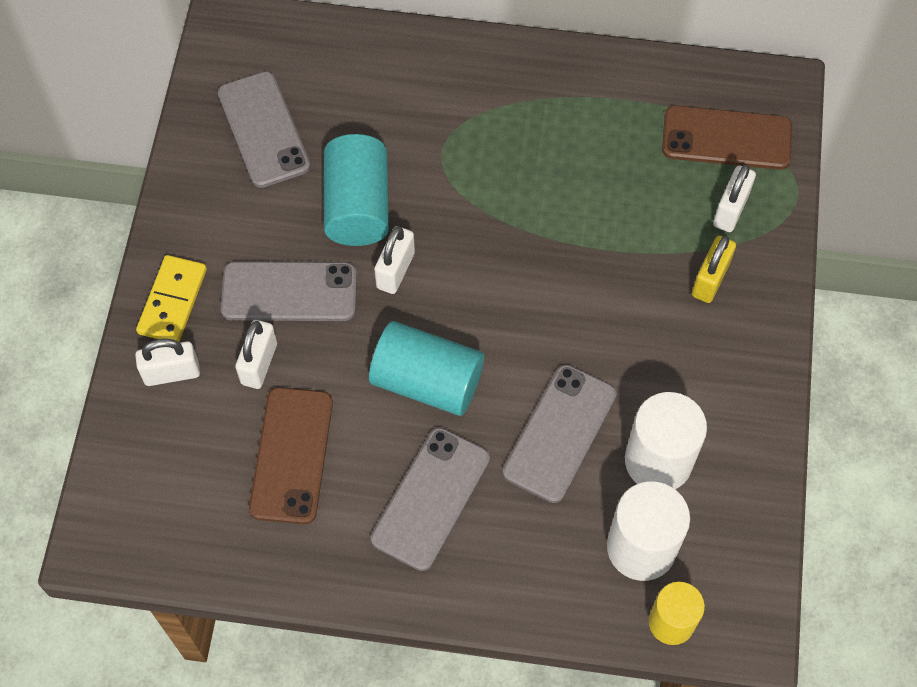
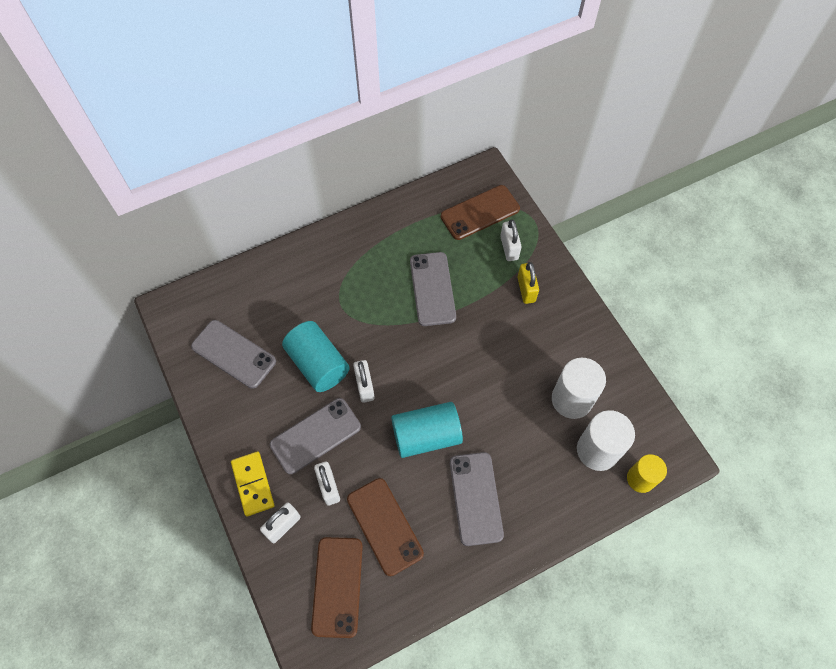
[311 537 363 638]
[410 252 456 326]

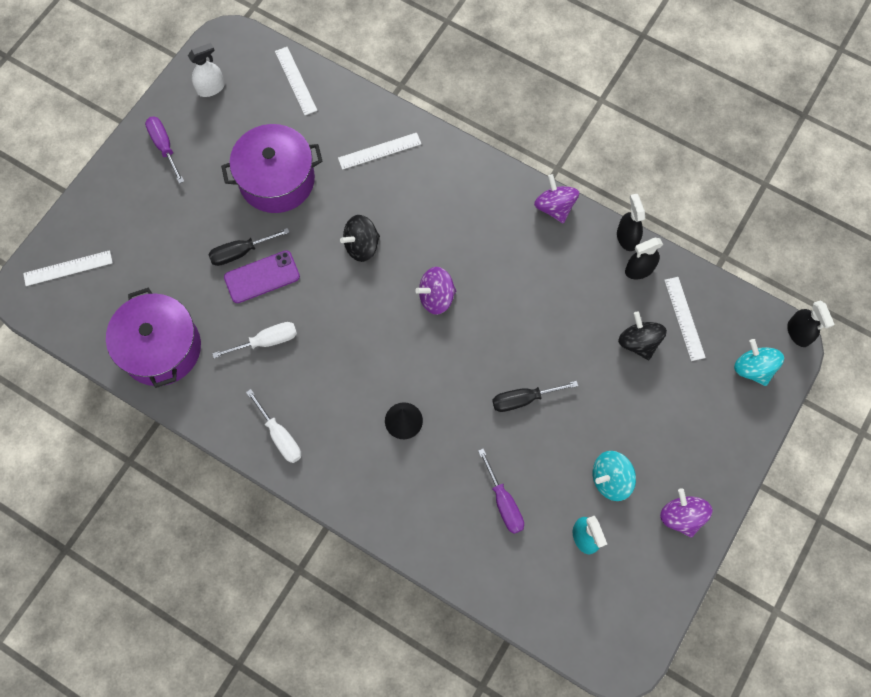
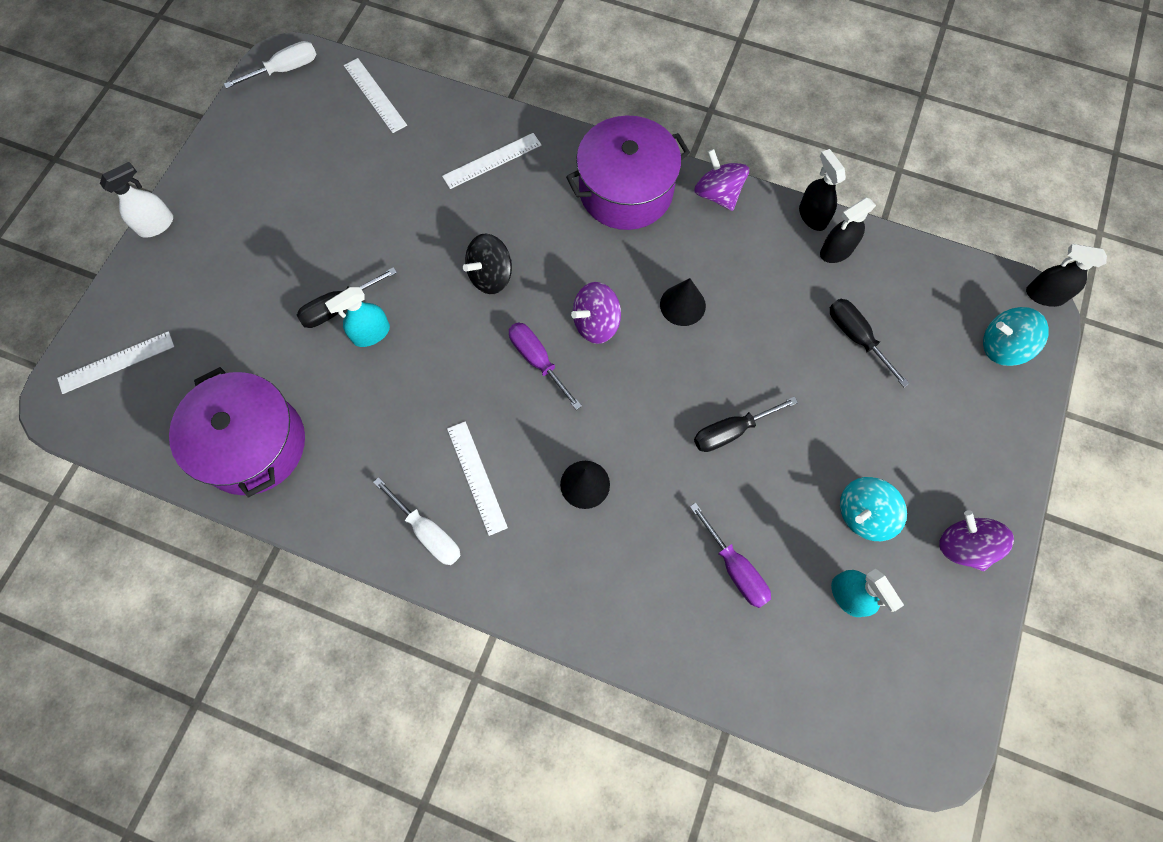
[660 278 706 326]
[509 322 582 410]
[100 162 173 238]
[224 41 317 89]
[566 115 690 230]
[447 422 508 536]
[325 287 390 347]
[830 299 910 387]
[983 307 1049 366]
[1026 244 1107 307]

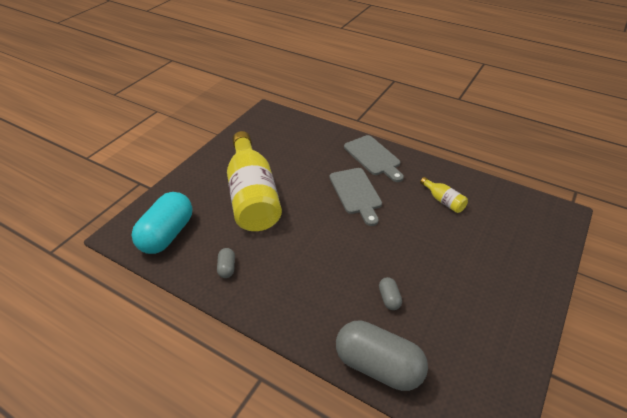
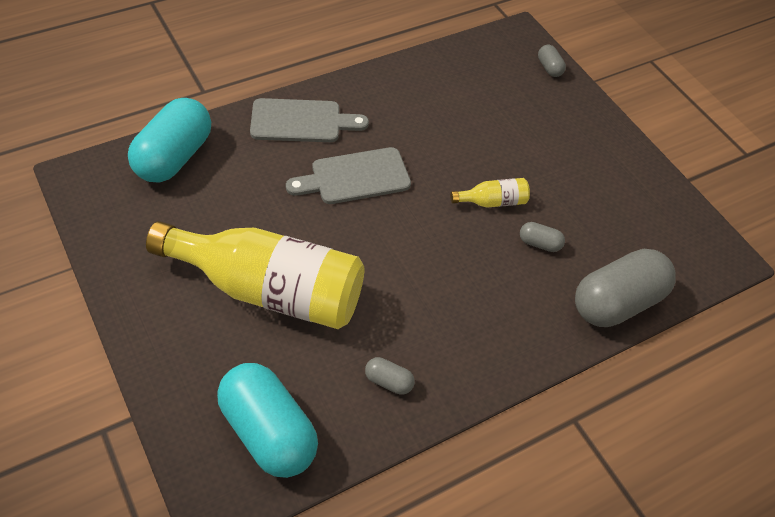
[128 98 211 183]
[538 45 566 77]
[450 178 530 208]
[286 147 411 204]

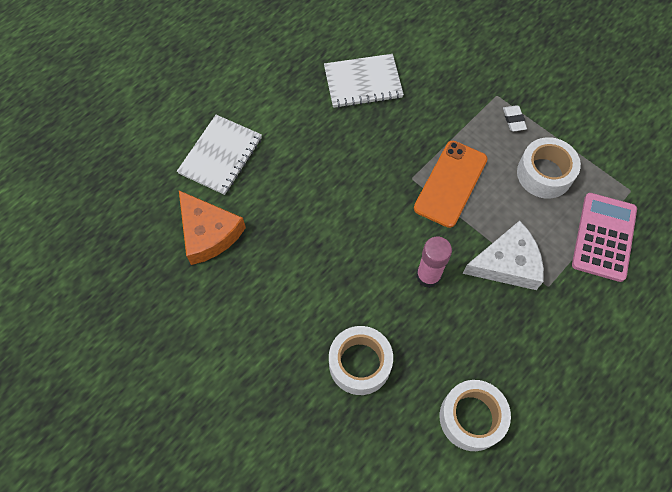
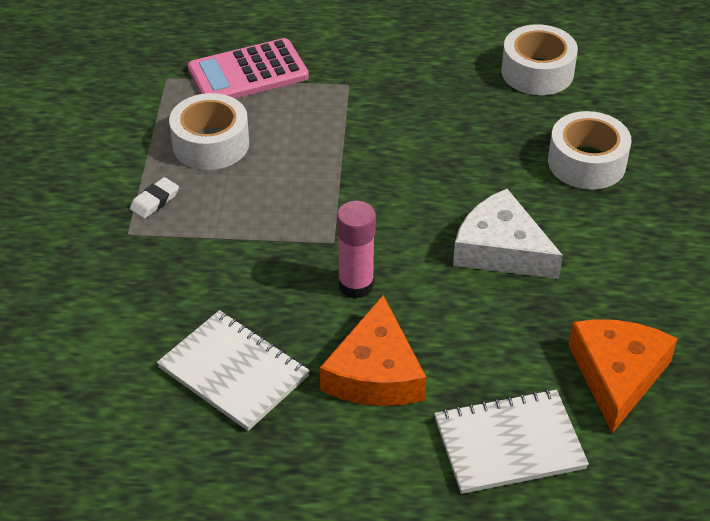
[414 141 488 228] (first image)
[320 295 426 406]
[337 201 376 299]
[453 189 563 279]

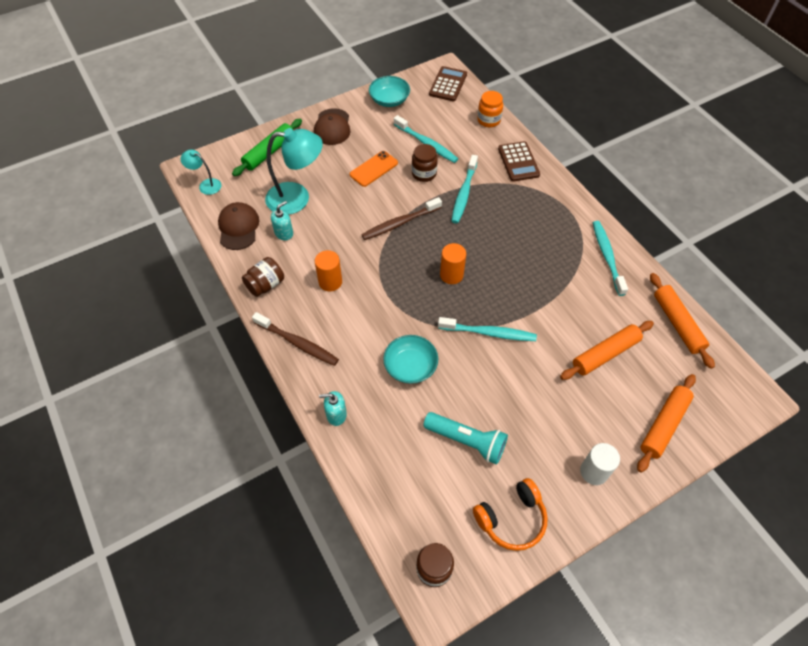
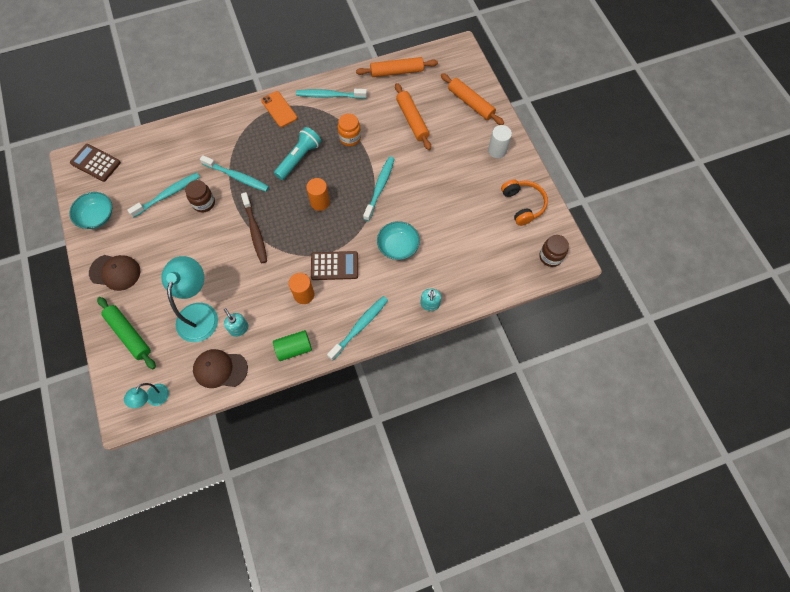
[261 91 297 127]
[274 127 321 180]
[338 114 361 146]
[311 251 358 280]
[273 330 312 361]
[327 296 388 360]

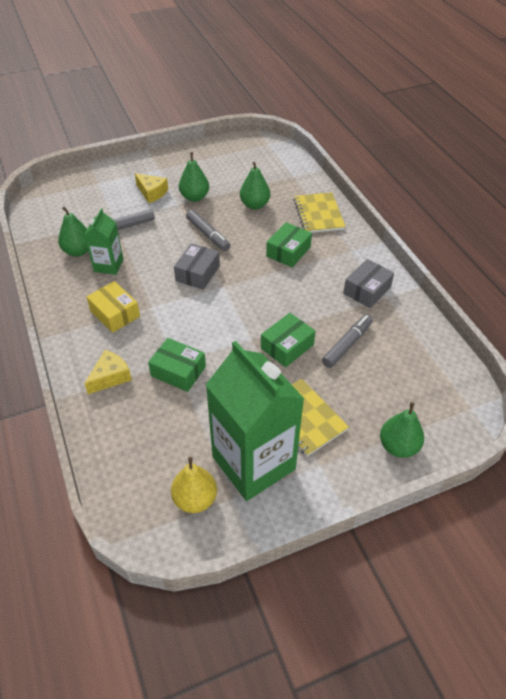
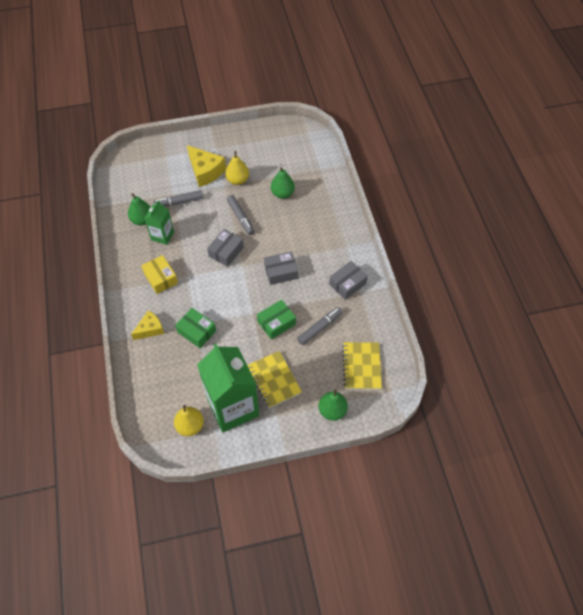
[266 222 312 268] (first image)
[264 252 298 285]
[342 342 382 389]
[225 151 249 185]
[187 145 226 187]

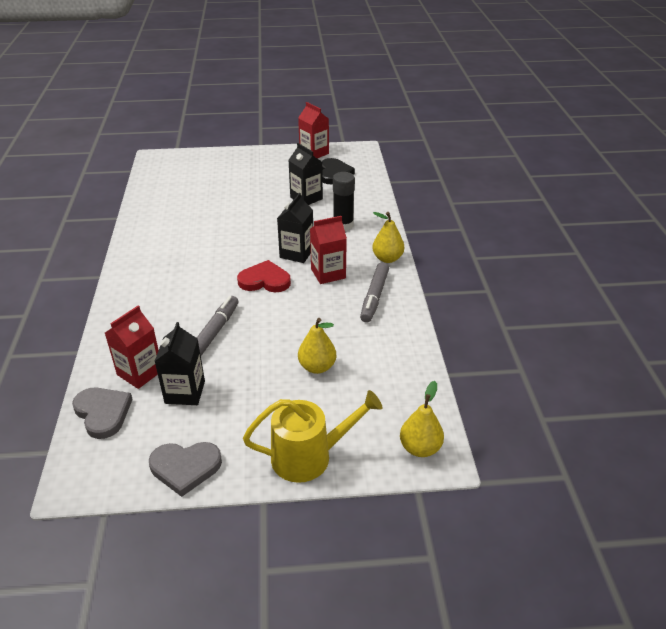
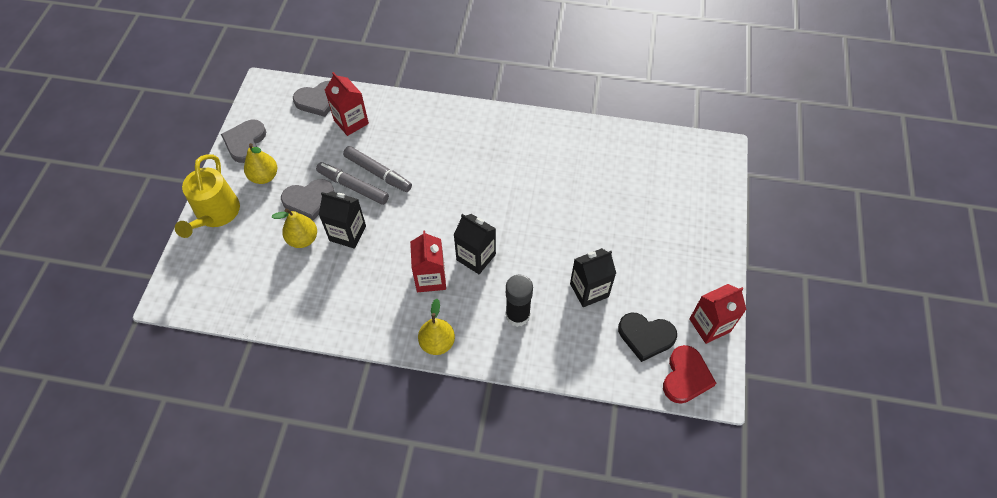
[281 179 334 221]
[319 191 366 249]
[663 345 717 404]
[316 162 389 205]
[244 143 277 184]

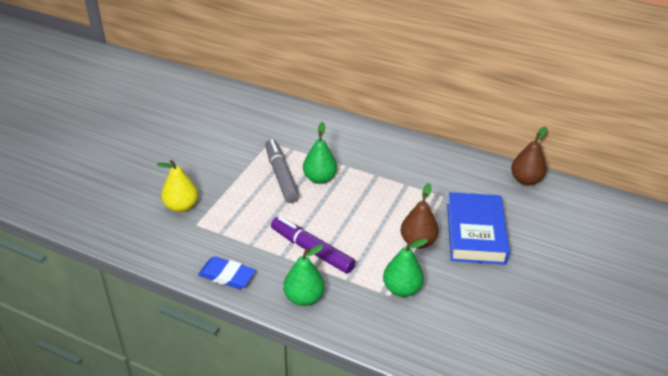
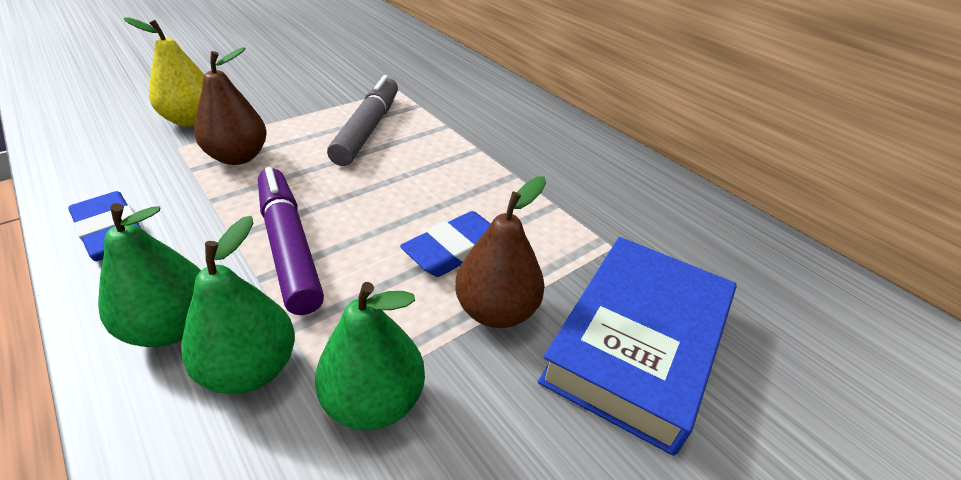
[400 211 491 277]
[181 216 295 394]
[194 47 267 165]

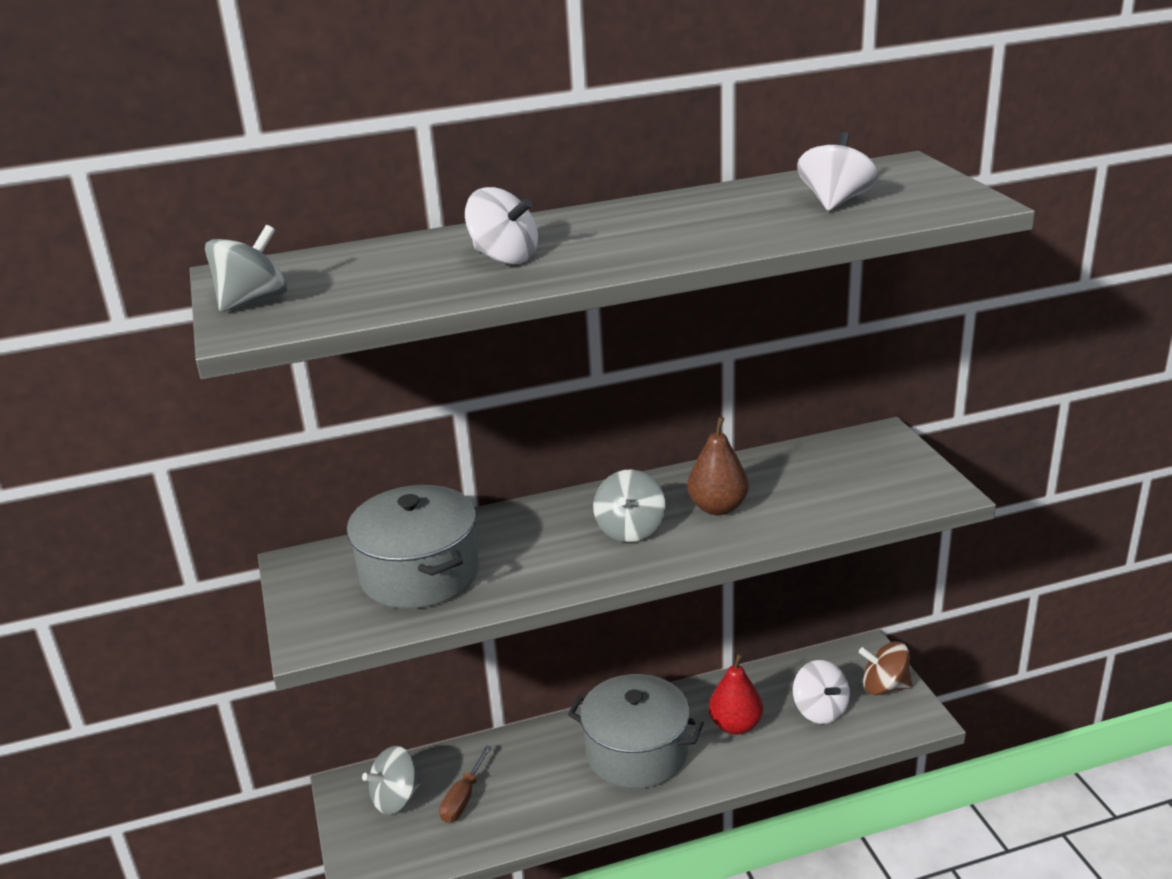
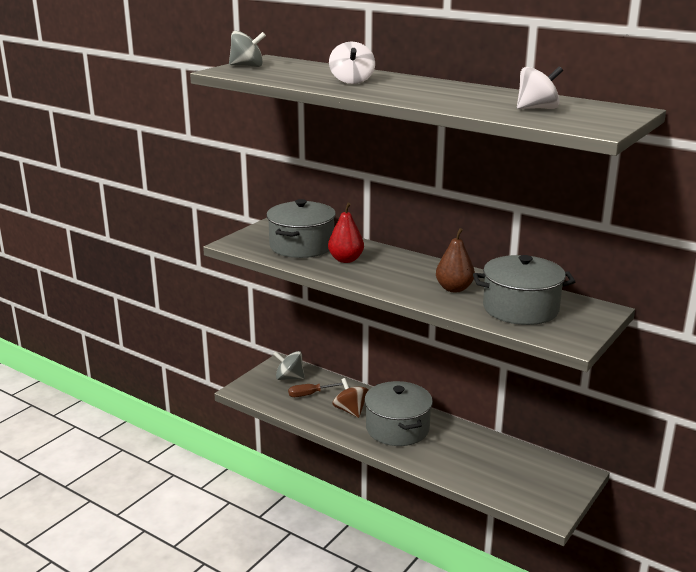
[593 469 665 542] (first image)
[793 660 850 724] (first image)
[473 255 576 325]
[328 203 364 263]
[333 378 368 418]

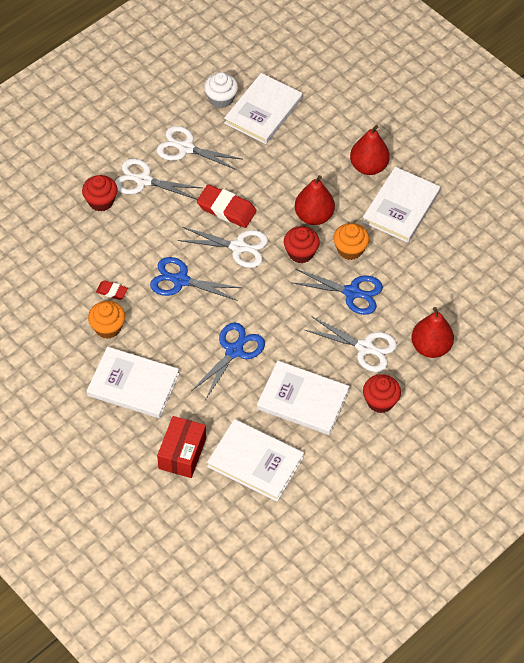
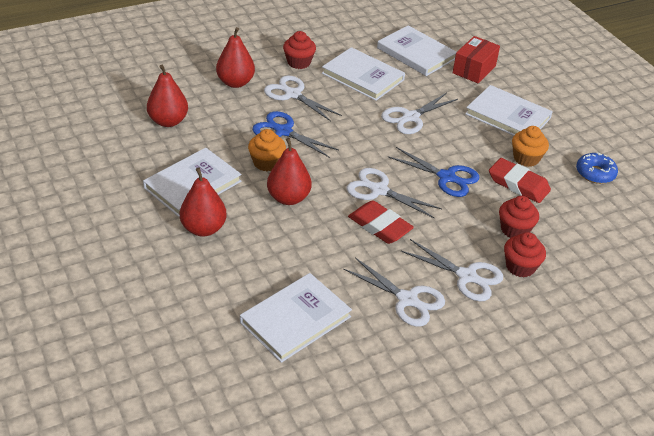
[204 72 238 108] (first image)
[147 65 188 127]
[576 152 618 184]
[499 196 539 238]
[381 93 458 134]
[489 158 551 203]

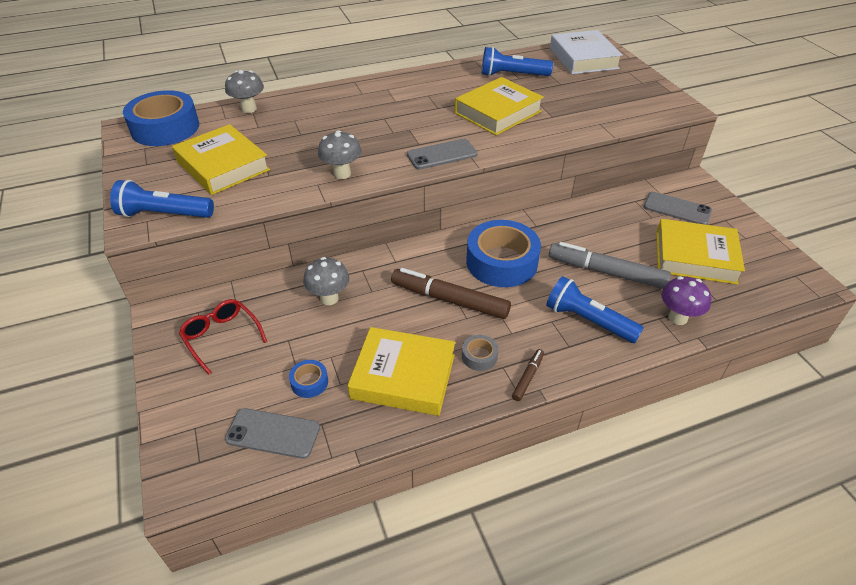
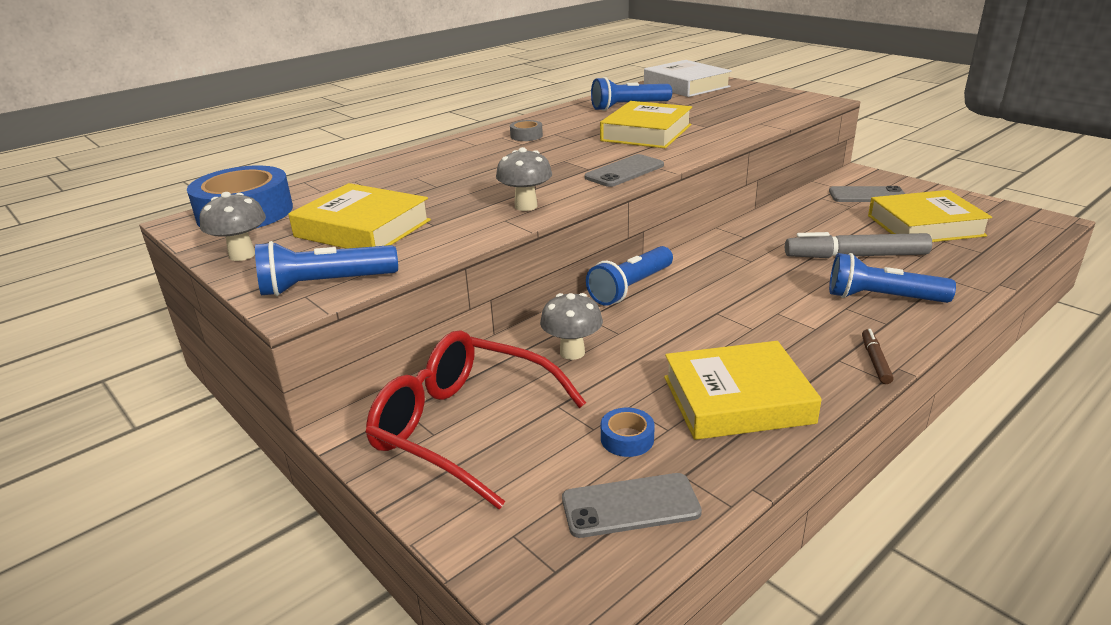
[391 268 511 319] (first image)
[466 220 541 287] (first image)
[662 276 711 325] (first image)
[586 246 673 306]
[200 192 266 261]
[510 120 543 141]
[366 330 586 509]

